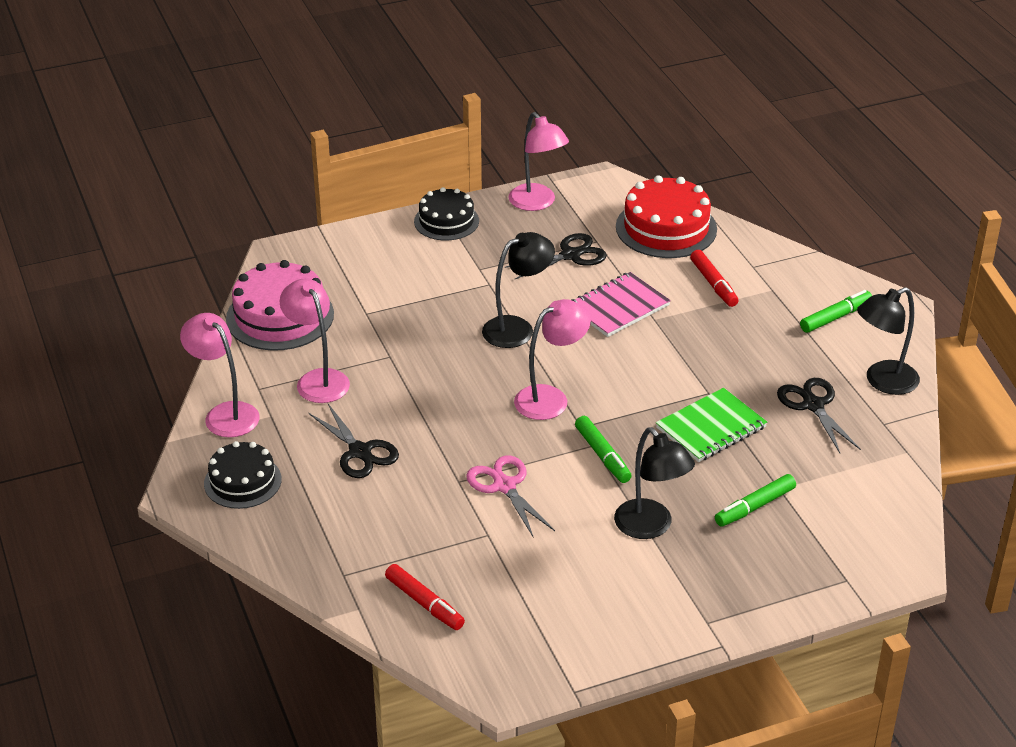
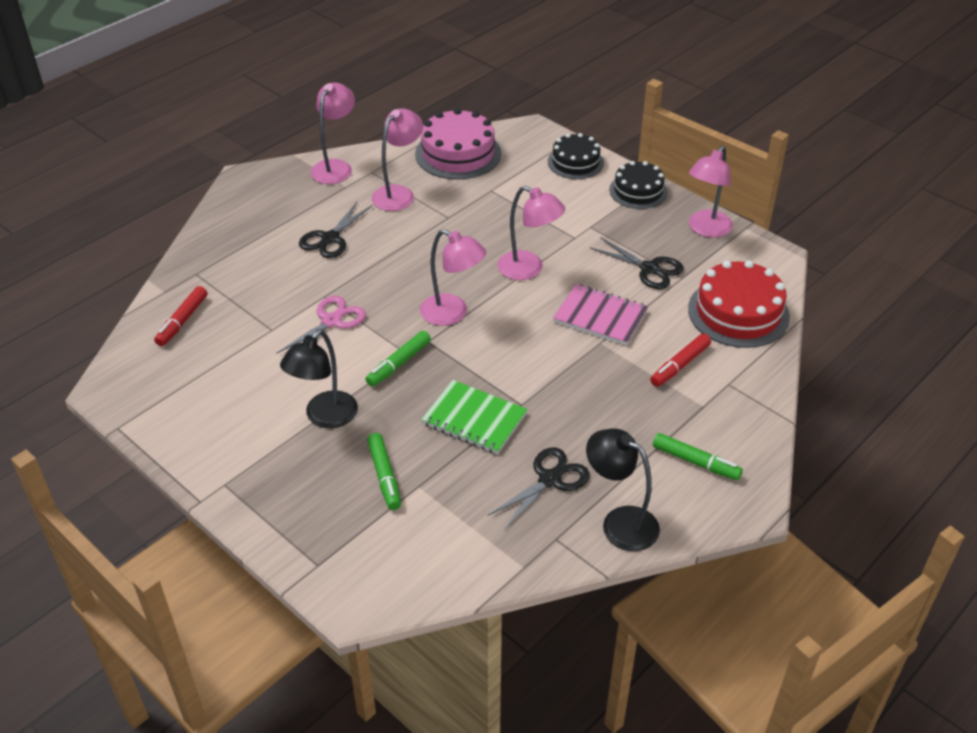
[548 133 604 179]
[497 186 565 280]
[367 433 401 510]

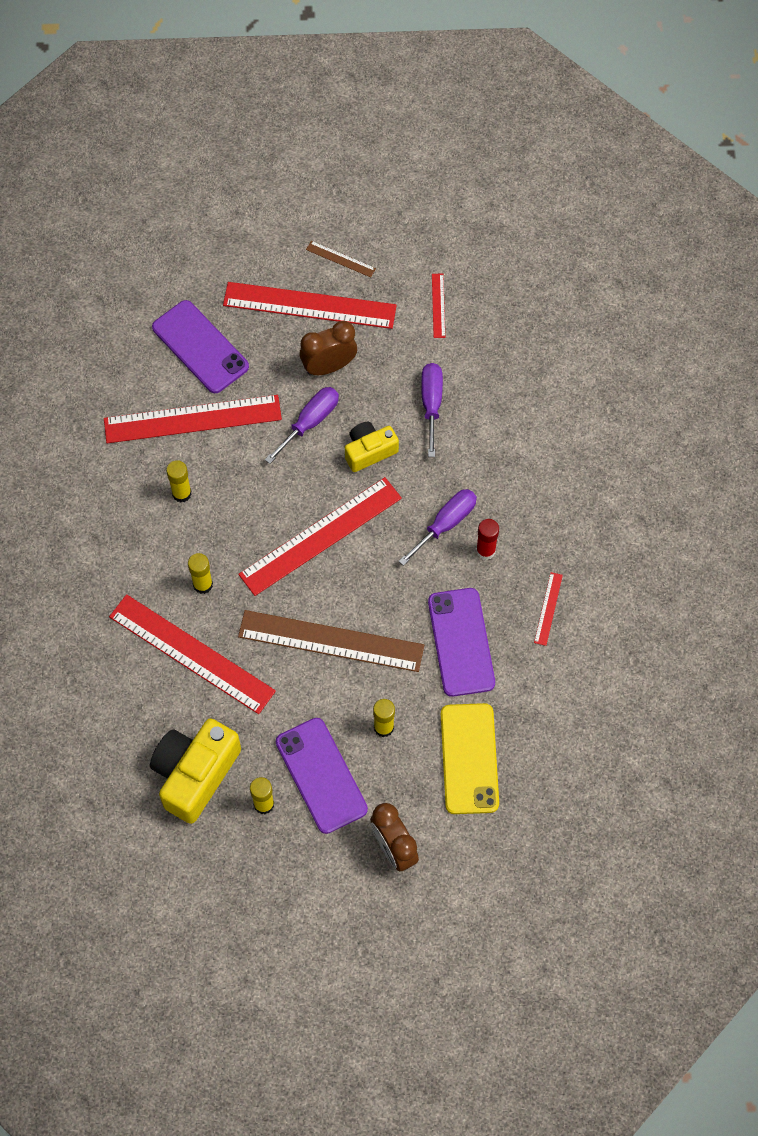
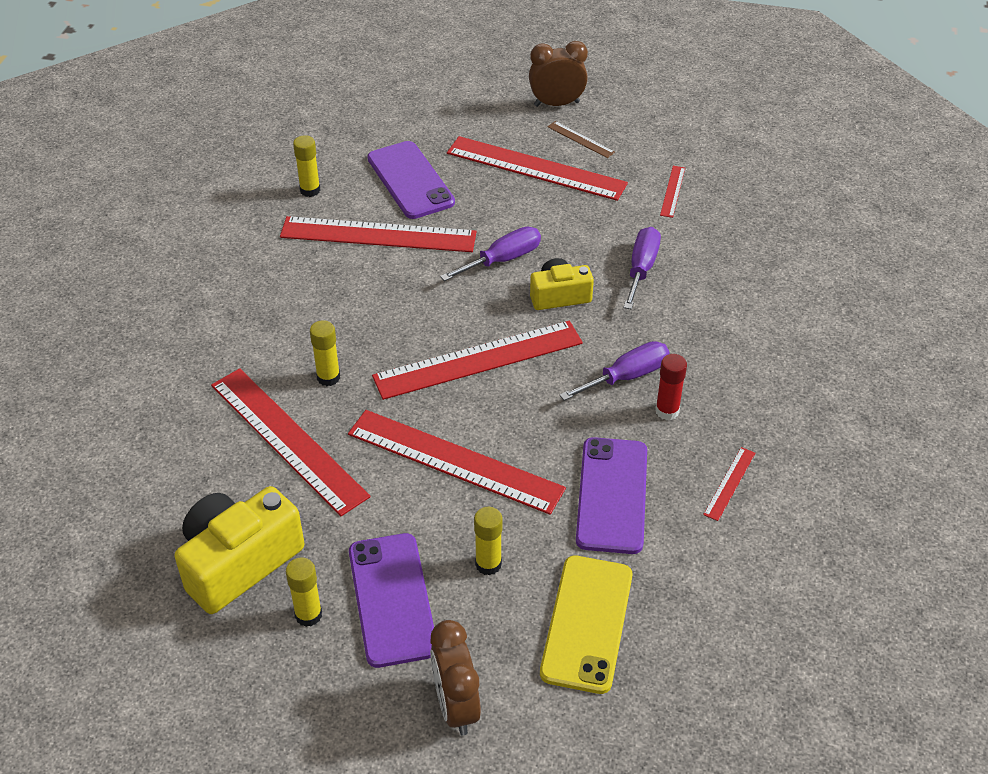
[293 135 320 197]
[529 41 588 107]
[348 410 566 515]

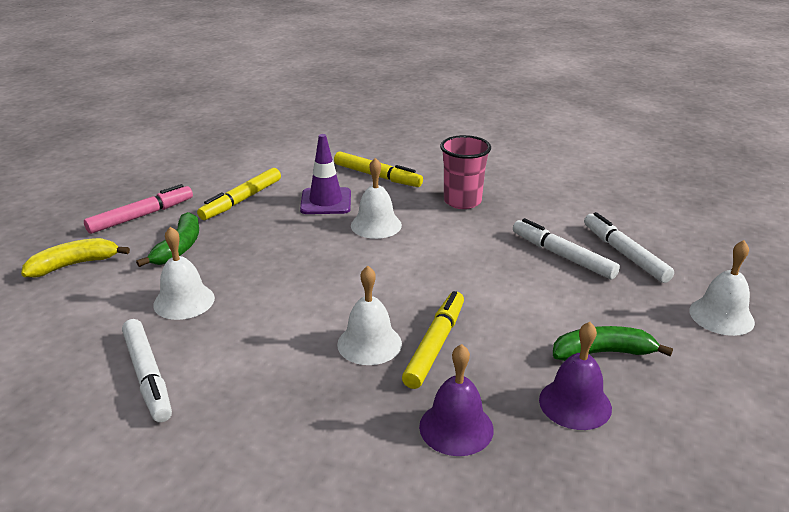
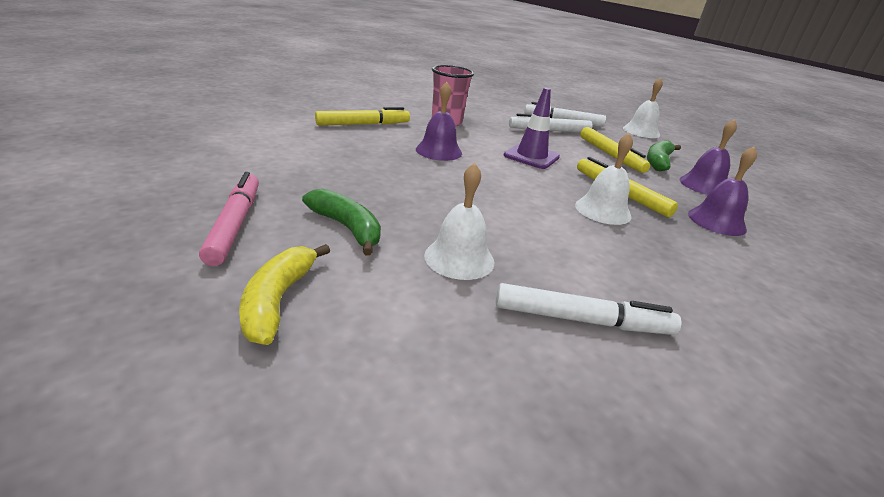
[580 127 650 173]
[504 88 560 169]
[416 82 462 161]

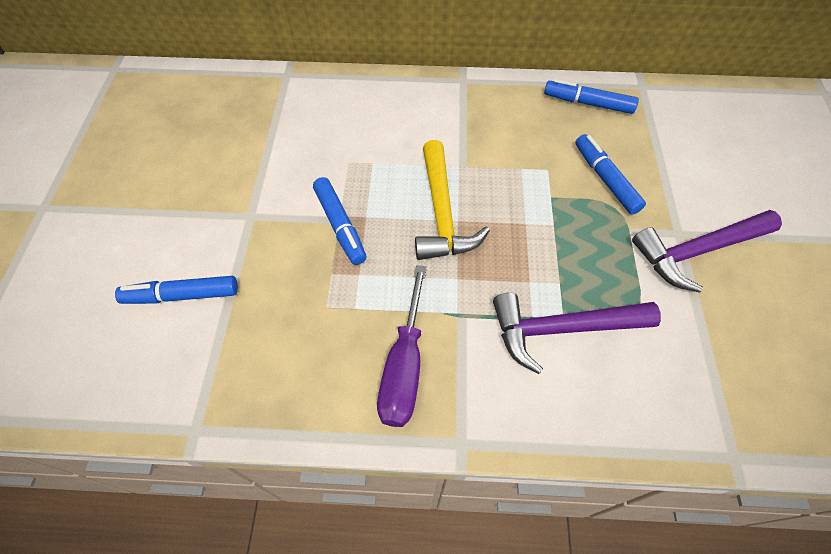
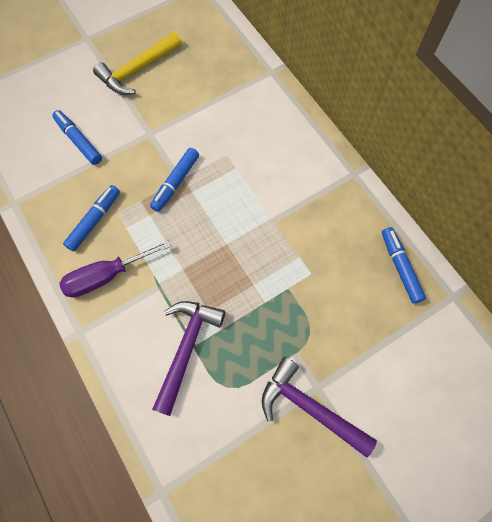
[93 32 182 95]
[63 185 120 252]
[152 301 225 416]

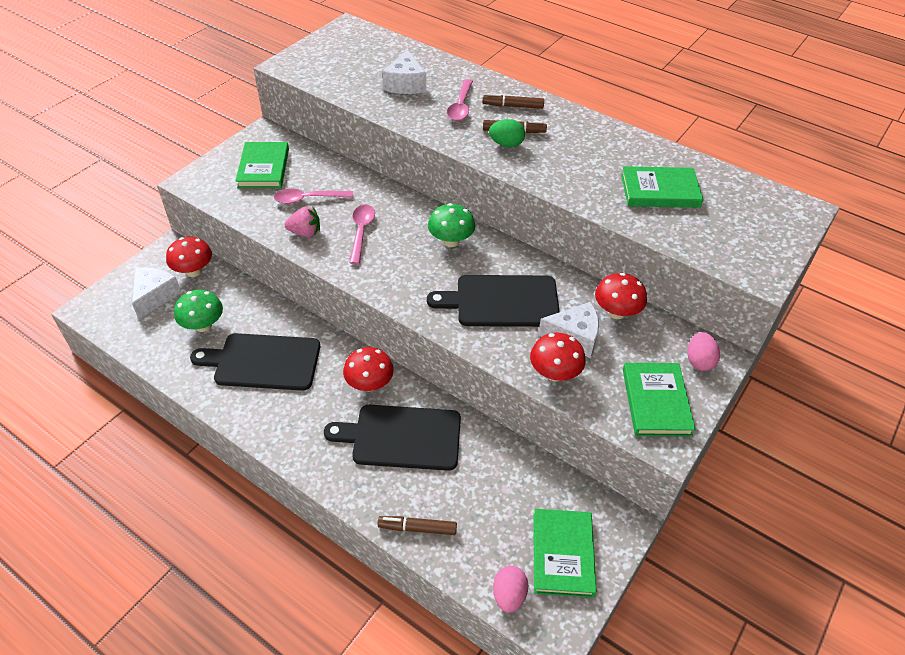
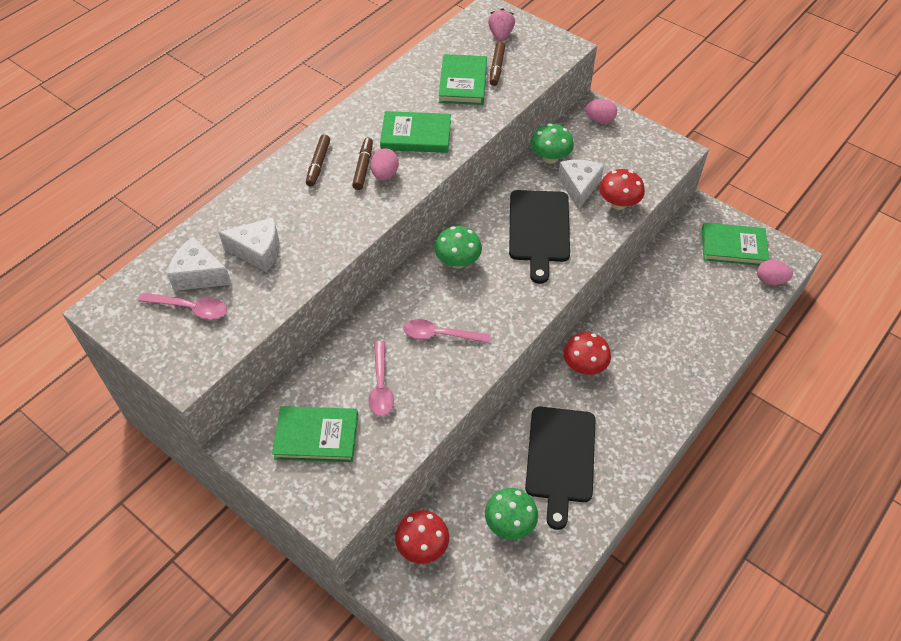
[324 405 461 471] (first image)
[167 237 232 291]
[488 8 515 41]
[490 41 505 86]
[138 292 227 320]
[380 111 451 153]
[371 148 399 180]
[531 123 574 164]

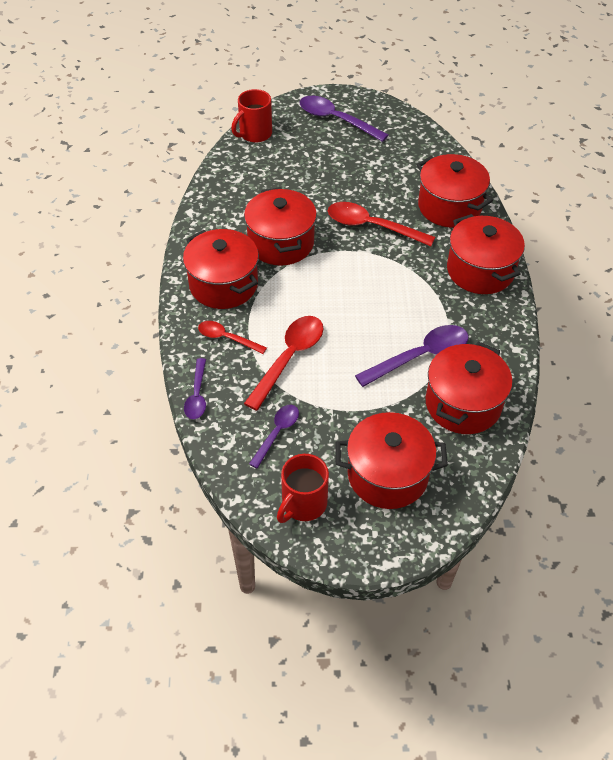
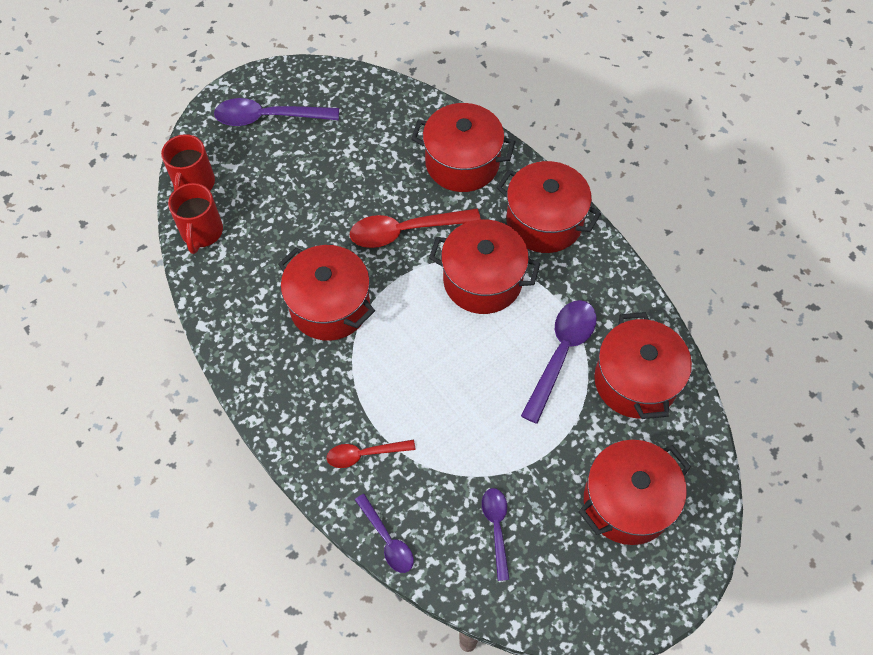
[244 316 323 411] (first image)
[429 219 541 314]
[168 183 223 254]

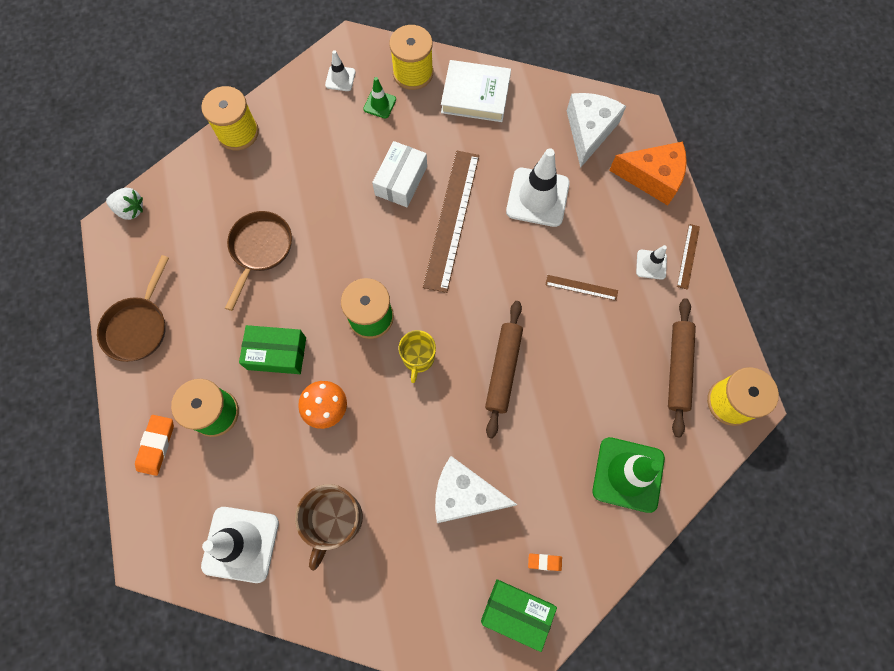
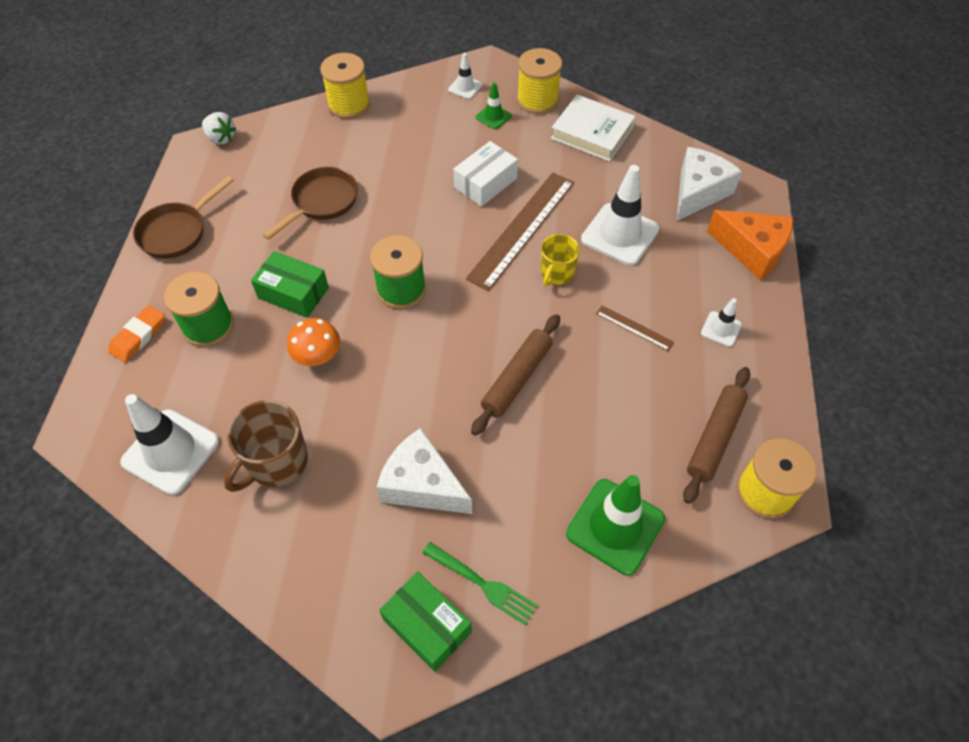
[677 224 700 290] (first image)
[541 234 580 286]
[422 542 538 625]

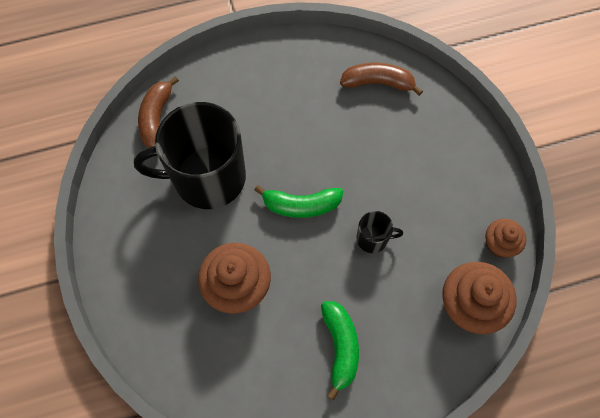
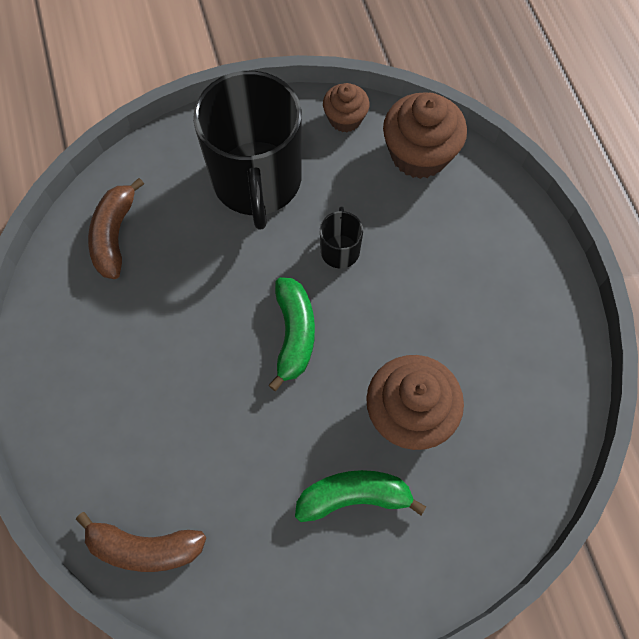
[193 71 302 230]
[295 470 426 522]

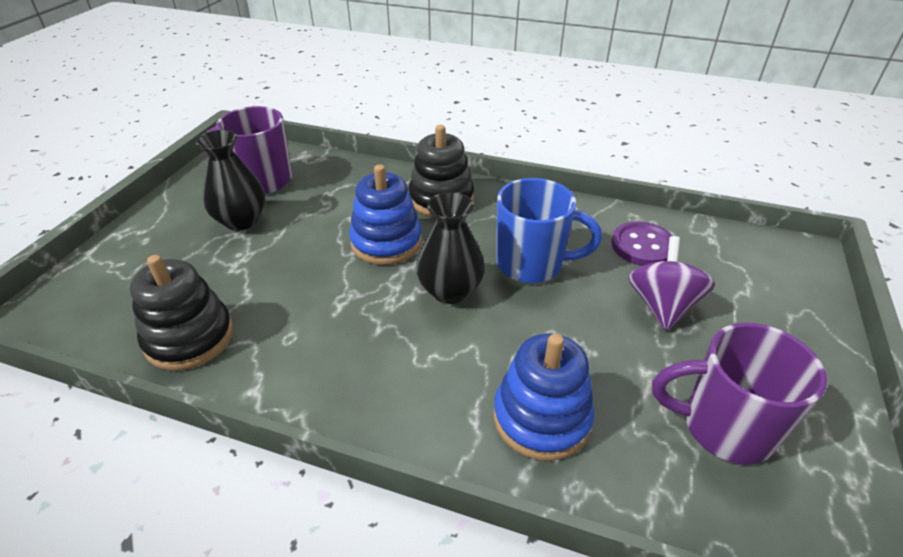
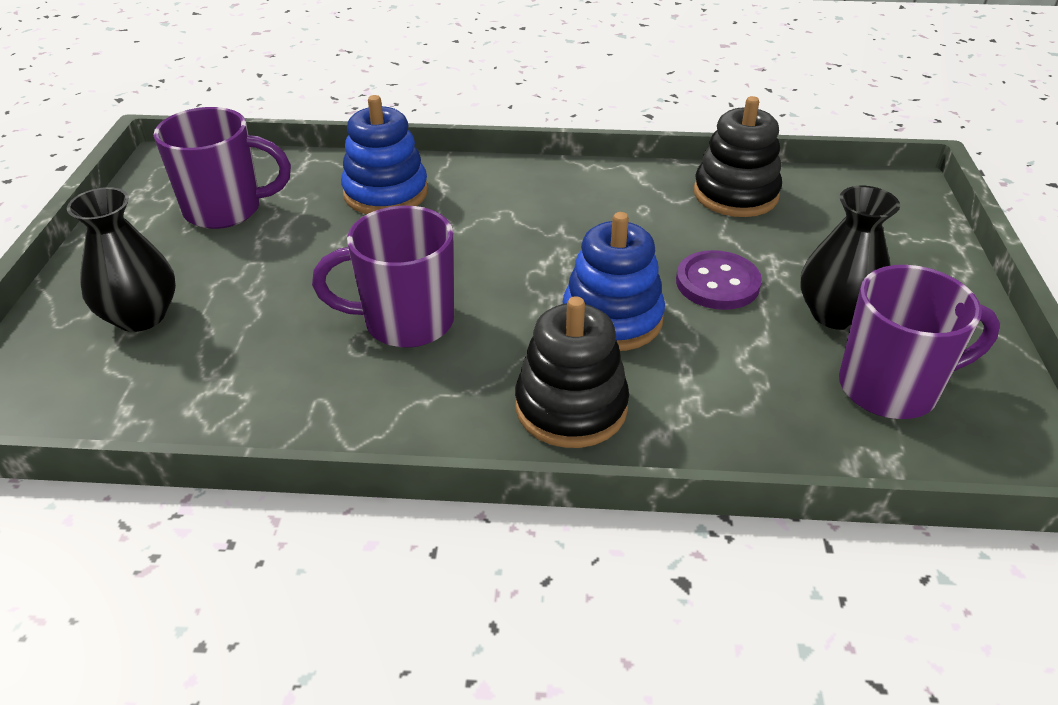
[628 236 715 331] (first image)
[67 187 176 332]
[676 250 762 310]
[312 206 454 348]

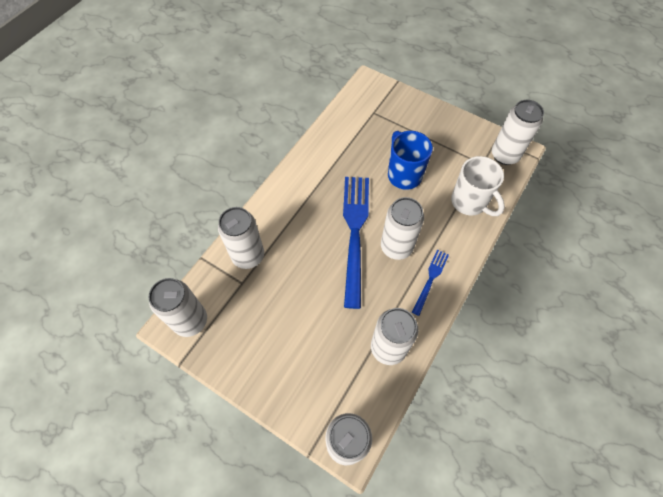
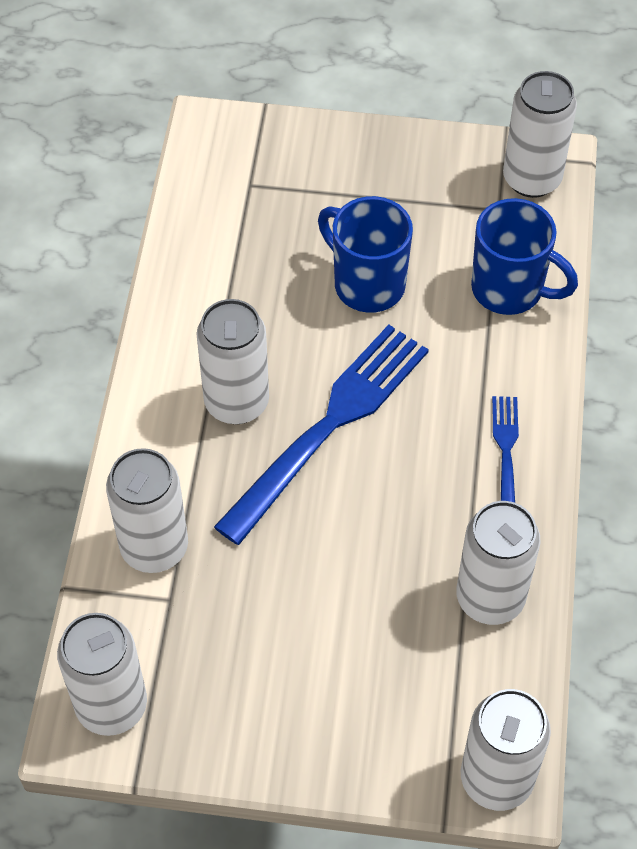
[196 299 269 424]
[471 198 578 315]
[214 325 429 545]

